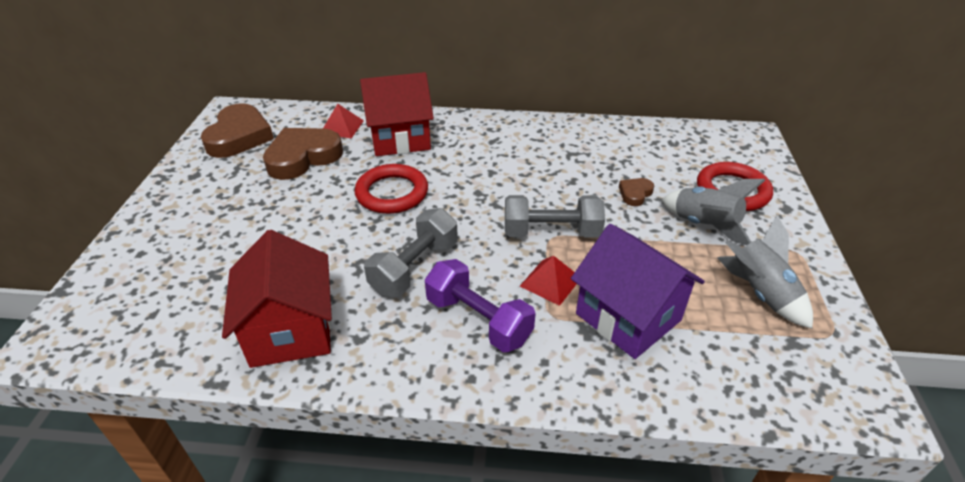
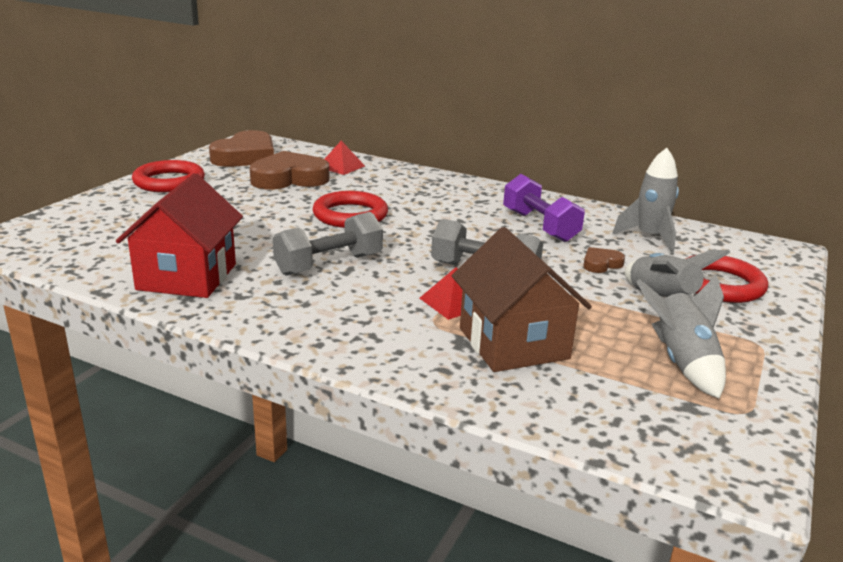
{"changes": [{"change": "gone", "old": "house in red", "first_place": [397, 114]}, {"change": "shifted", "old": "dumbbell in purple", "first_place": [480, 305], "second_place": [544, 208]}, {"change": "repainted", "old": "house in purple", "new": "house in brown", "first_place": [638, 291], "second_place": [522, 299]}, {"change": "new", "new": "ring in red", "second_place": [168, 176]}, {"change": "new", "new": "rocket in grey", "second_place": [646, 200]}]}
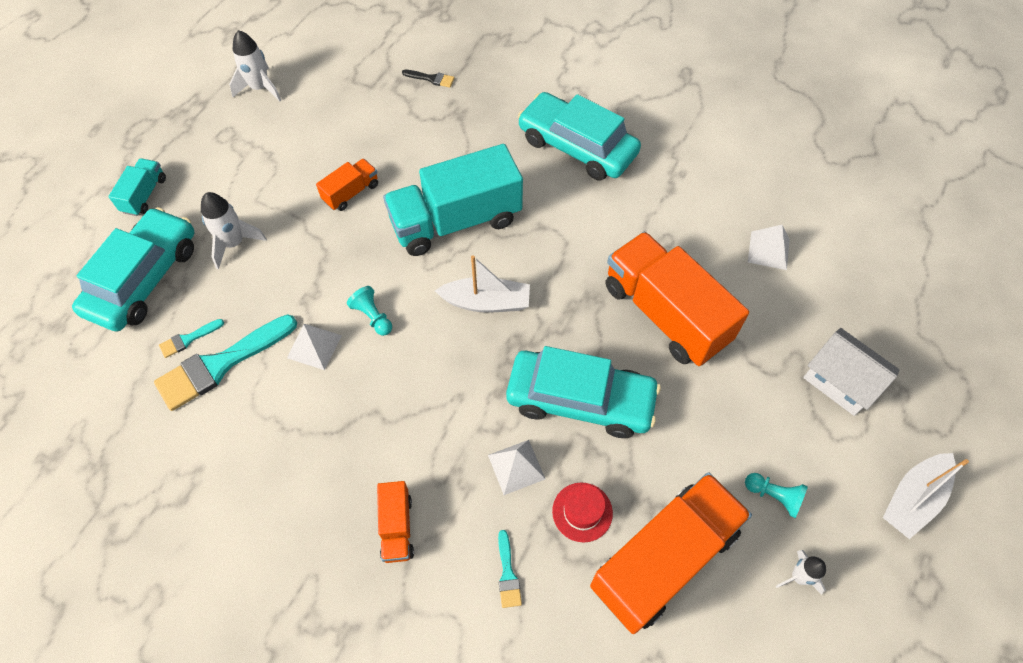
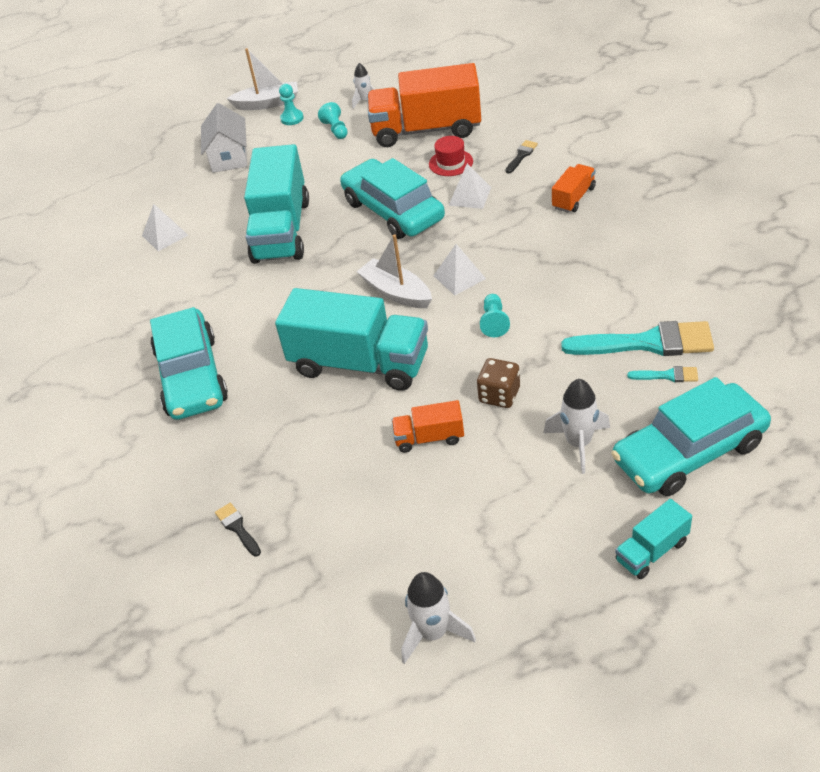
{"changes": [{"change": "shifted", "old": "pyramid in white", "first_place": [314, 347], "second_place": [459, 269]}, {"change": "repainted", "old": "brush in turquoise", "new": "brush in black", "first_place": [510, 569], "second_place": [522, 157]}, {"change": "repainted", "old": "truck in orange", "new": "truck in turquoise", "first_place": [677, 299], "second_place": [276, 204]}, {"change": "new", "new": "pawn in turquoise", "second_place": [291, 104]}, {"change": "new", "new": "dice in brown", "second_place": [498, 383]}]}
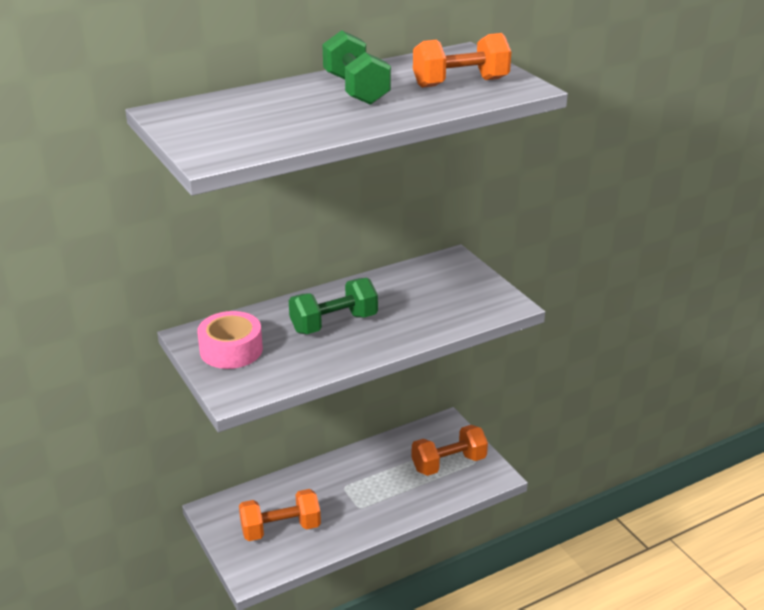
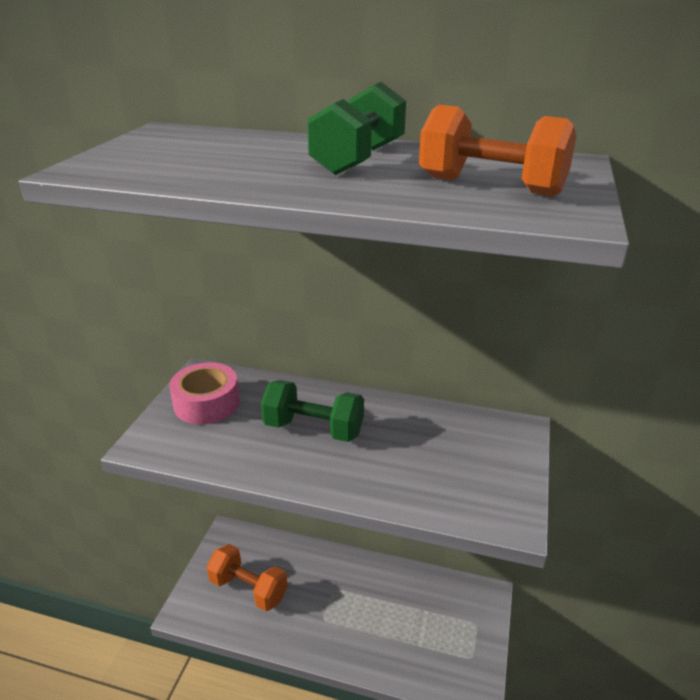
{"changes": [{"change": "gone", "old": "dumbbell in orange", "first_place": [449, 450]}]}
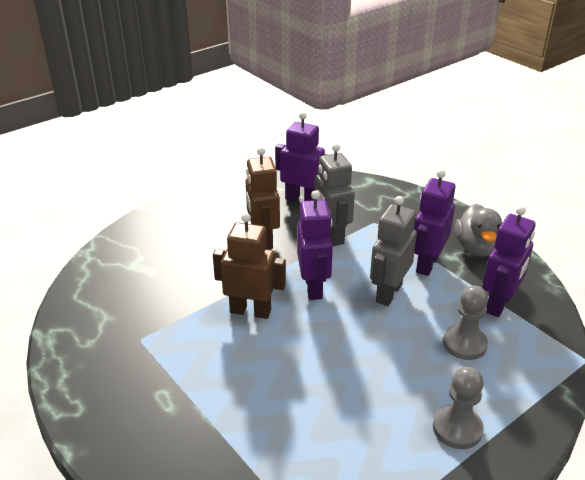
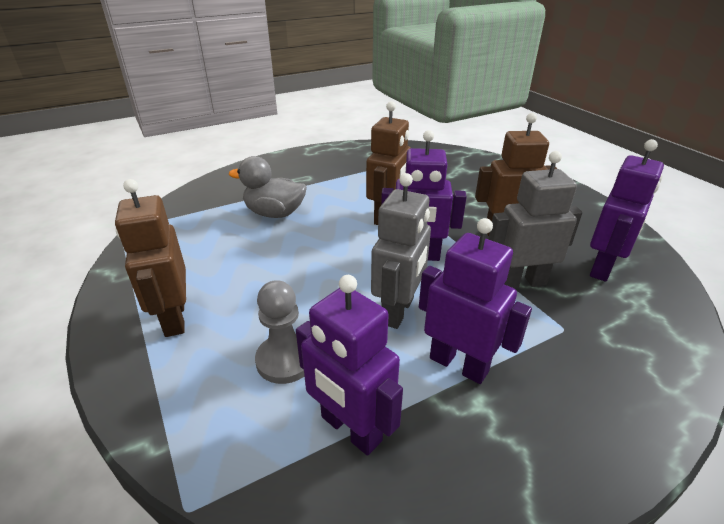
{"changes": [{"change": "rotated", "old": "robot in grey", "first_place": [393, 251], "second_place": [401, 251], "degrees": 75}, {"change": "swapped", "old": "pawn in grey", "new": "robot in brown", "first_place": [458, 408], "second_place": [150, 258]}, {"change": "shifted", "old": "duck in grey", "first_place": [478, 230], "second_place": [268, 187]}]}
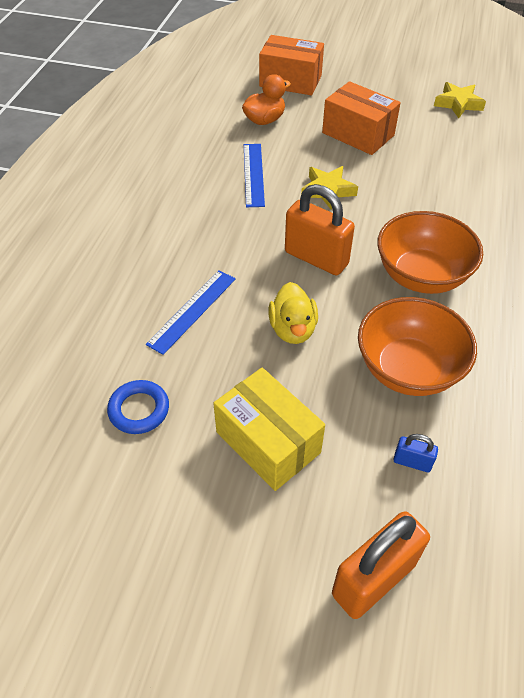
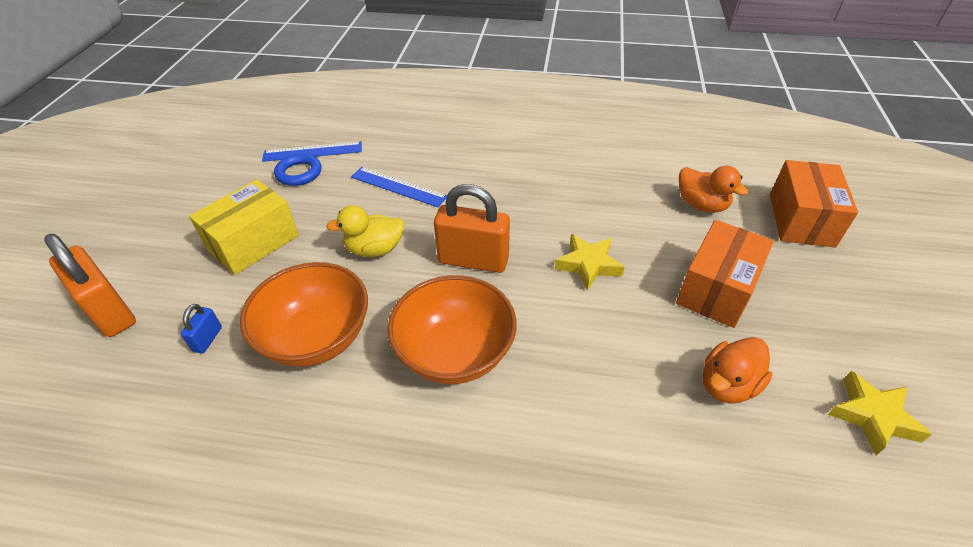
{"changes": [{"change": "shifted", "old": "ruler in blue", "first_place": [254, 175], "second_place": [312, 151]}, {"change": "rotated", "old": "padlock in orange", "first_place": [320, 229], "second_place": [472, 228], "degrees": 75}, {"change": "new", "new": "duck in orange", "second_place": [738, 370]}]}
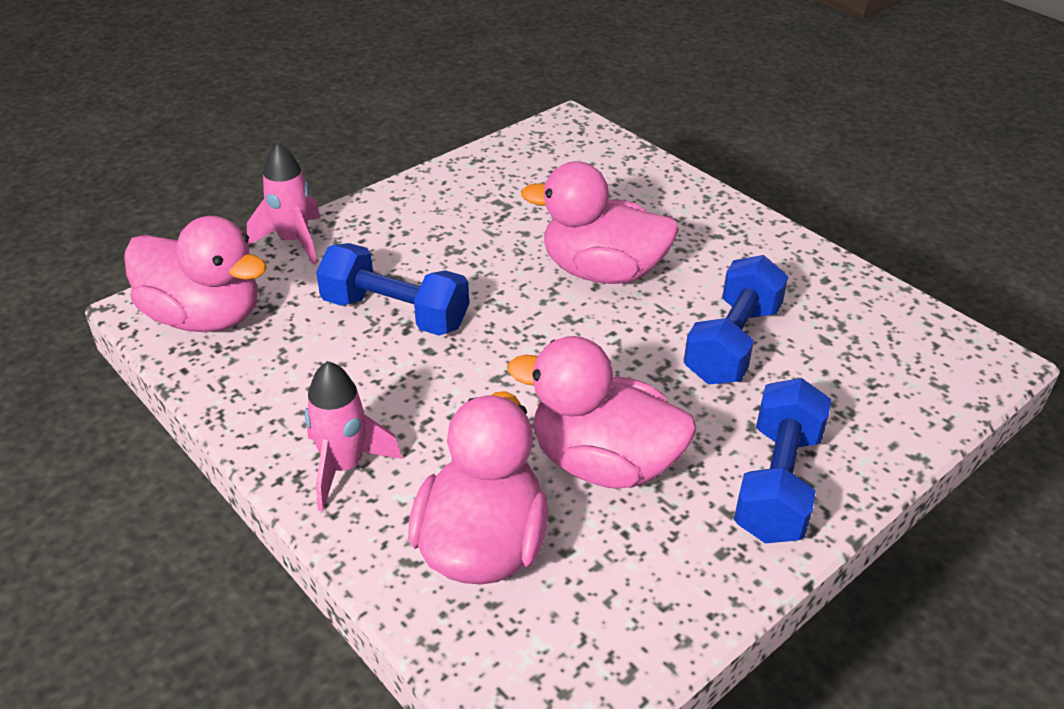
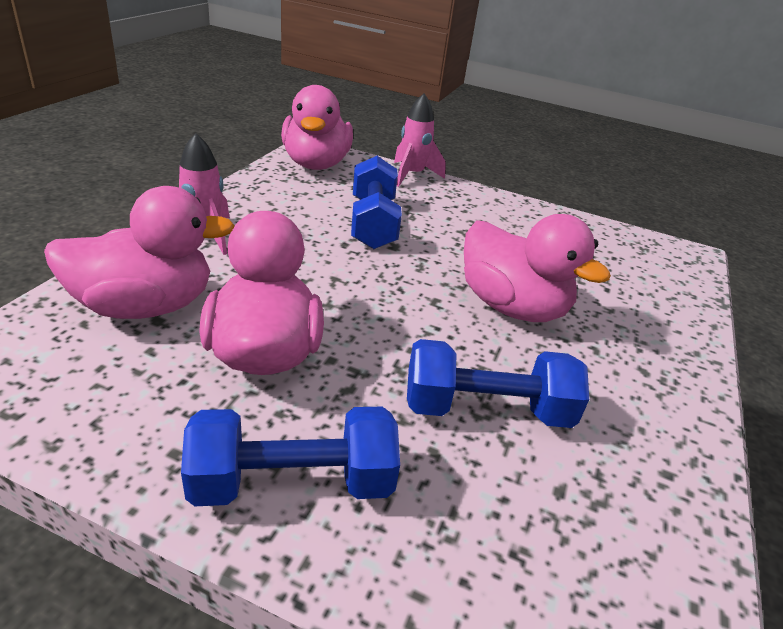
{"changes": [{"change": "rotated", "old": "duck in pink", "first_place": [600, 222], "second_place": [537, 268], "degrees": 150}]}
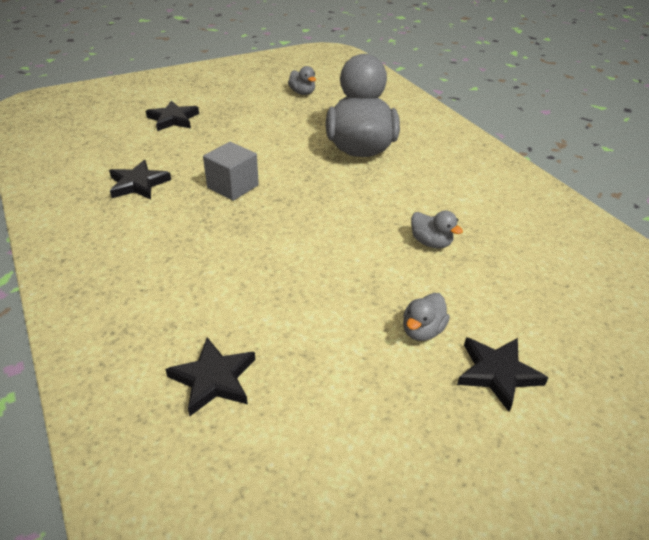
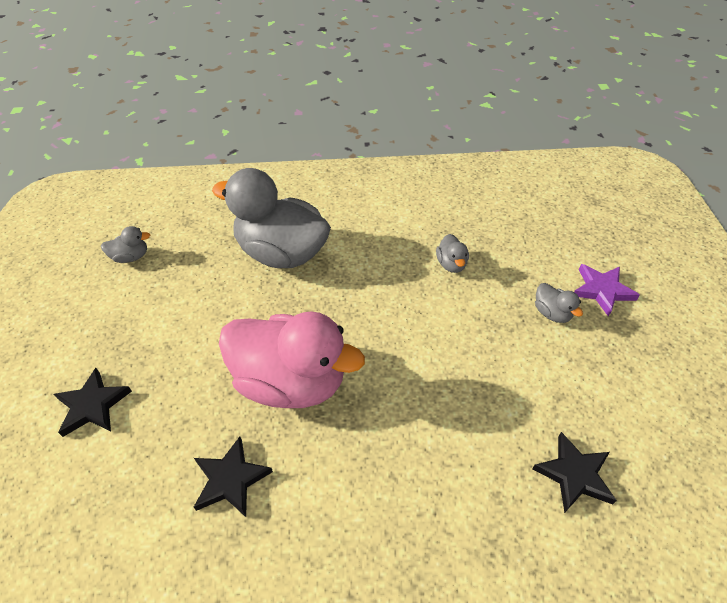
{"changes": [{"change": "swapped", "old": "cube in grey", "new": "duck in pink", "first_place": [231, 171], "second_place": [292, 359]}, {"change": "rotated", "old": "duck in grey", "first_place": [437, 230], "second_place": [452, 253], "degrees": 105}, {"change": "repainted", "old": "star in black", "new": "star in purple", "first_place": [502, 374], "second_place": [607, 290]}]}
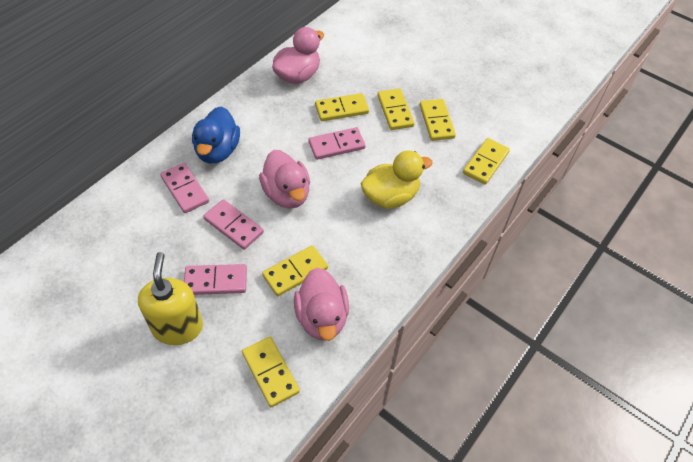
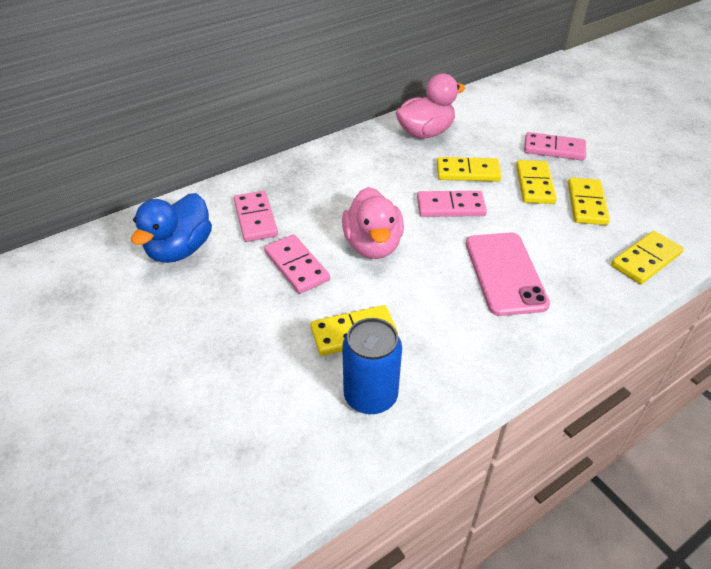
{"changes": [{"change": "gone", "old": "soap dispenser in yellow", "first_place": [170, 298]}, {"change": "shifted", "old": "domino in pink", "first_place": [215, 279], "second_place": [555, 146]}, {"change": "shifted", "old": "duck in blue", "first_place": [216, 134], "second_place": [171, 228]}, {"change": "gone", "old": "domino in yellow", "first_place": [271, 372]}, {"change": "swapped", "old": "duck in pink", "new": "can in blue", "first_place": [321, 304], "second_place": [372, 366]}, {"change": "swapped", "old": "duck in yellow", "new": "phone in pink", "first_place": [396, 180], "second_place": [508, 274]}]}
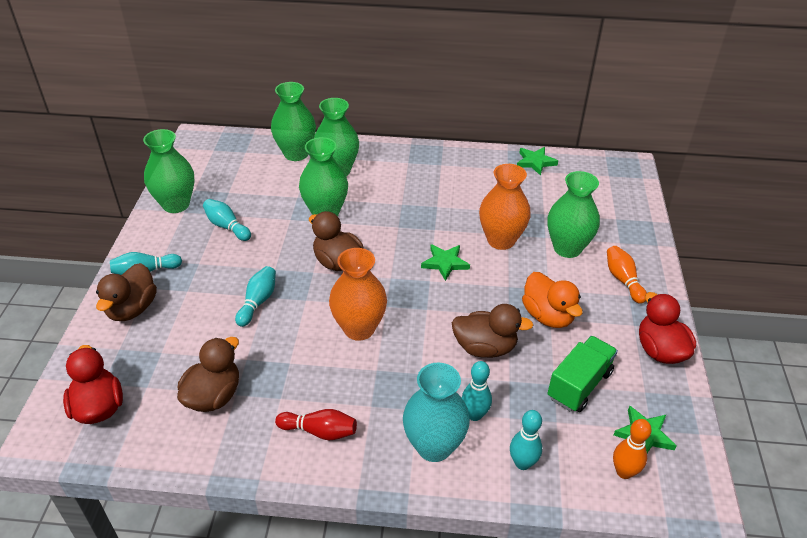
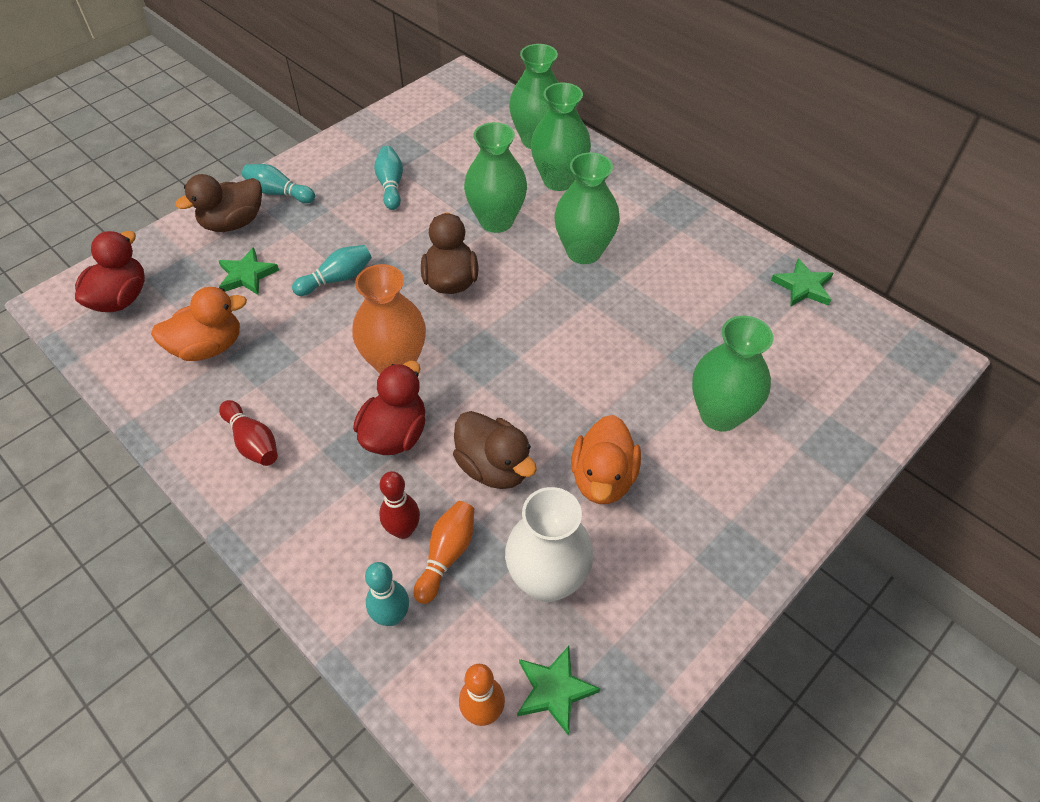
{"changes": [{"change": "shifted", "old": "vase in green", "first_place": [168, 171], "second_place": [587, 208]}, {"change": "repainted", "old": "duck in brown", "new": "duck in orange", "first_place": [208, 374], "second_place": [199, 324]}, {"change": "gone", "old": "vase in turquoise", "first_place": [436, 412]}, {"change": "shifted", "old": "star in green", "first_place": [445, 262], "second_place": [249, 271]}, {"change": "repainted", "old": "bowling pin in turquoise", "new": "bowling pin in red", "first_place": [477, 391], "second_place": [399, 505]}, {"change": "gone", "old": "vase in orange", "first_place": [505, 207]}, {"change": "swapped", "old": "truck in green", "new": "vase in white", "first_place": [583, 374], "second_place": [549, 544]}, {"change": "shifted", "old": "bowling pin in orange", "first_place": [627, 275], "second_place": [443, 552]}, {"change": "shifted", "old": "duck in red", "first_place": [667, 328], "second_place": [389, 408]}]}
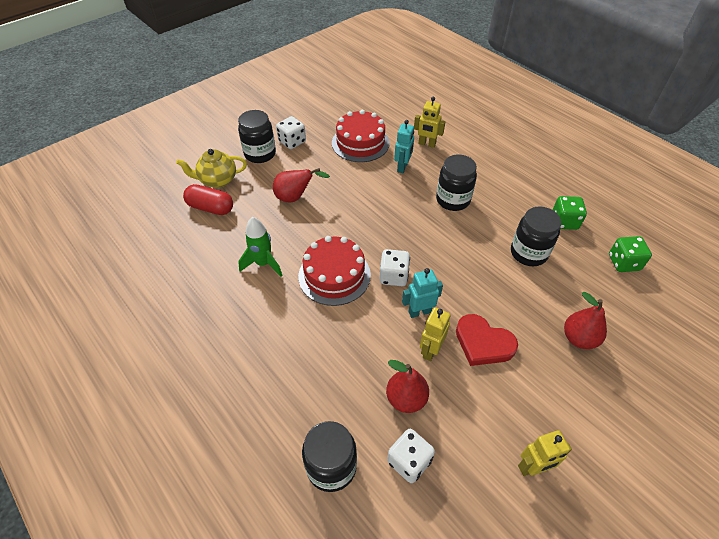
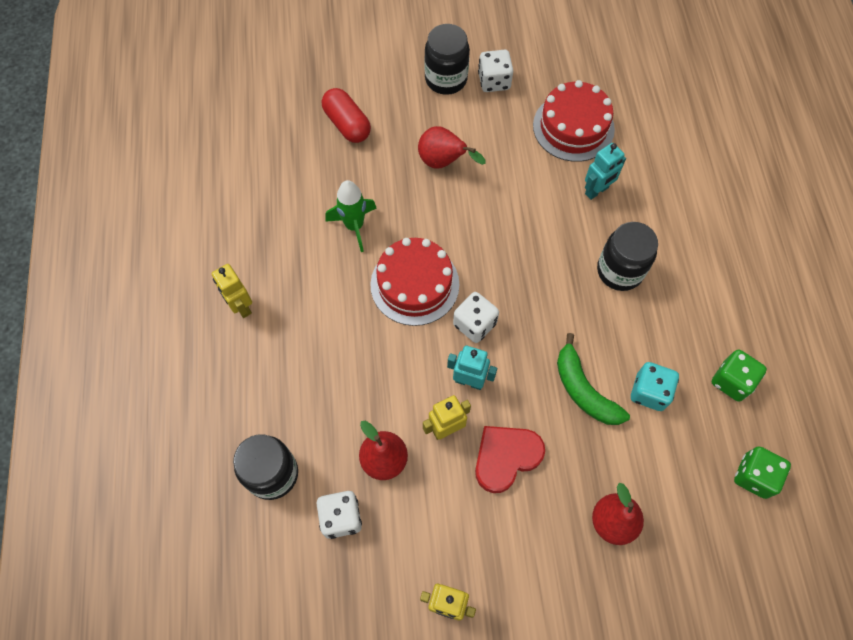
{"changes": [{"change": "gone", "old": "teapot in yellow", "first_place": [211, 168]}, {"change": "shifted", "old": "robot in yellow", "first_place": [429, 122], "second_place": [231, 291]}, {"change": "rotated", "old": "heart in red", "first_place": [487, 340], "second_place": [510, 459], "degrees": 75}, {"change": "swapped", "old": "jar in black", "new": "dice in turquoise", "first_place": [536, 236], "second_place": [655, 386]}, {"change": "new", "new": "banana in green", "second_place": [593, 379]}]}
